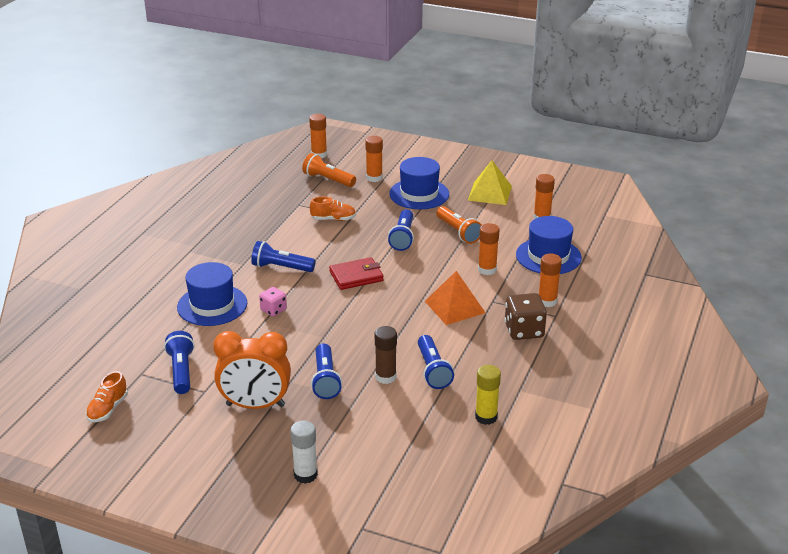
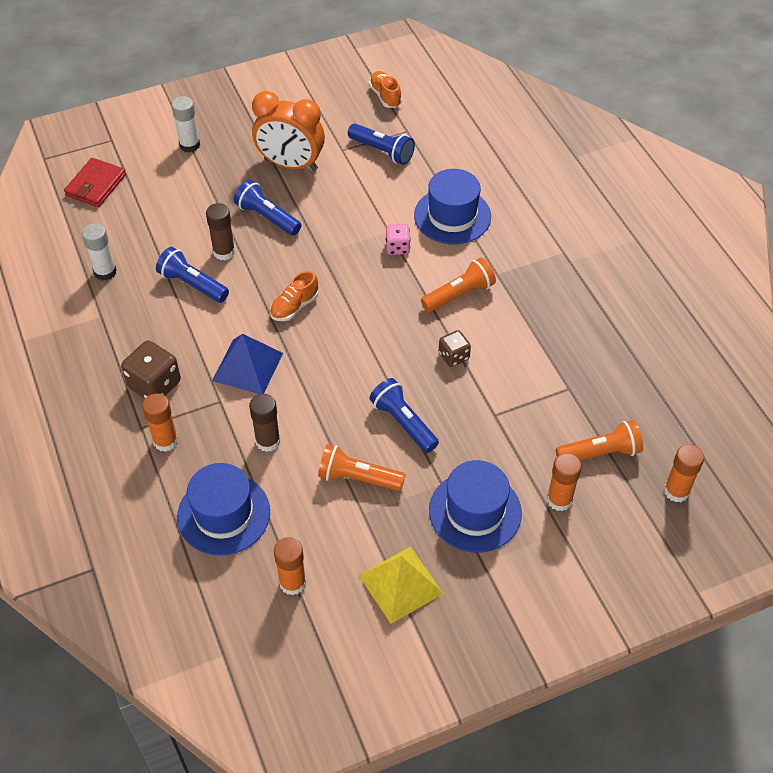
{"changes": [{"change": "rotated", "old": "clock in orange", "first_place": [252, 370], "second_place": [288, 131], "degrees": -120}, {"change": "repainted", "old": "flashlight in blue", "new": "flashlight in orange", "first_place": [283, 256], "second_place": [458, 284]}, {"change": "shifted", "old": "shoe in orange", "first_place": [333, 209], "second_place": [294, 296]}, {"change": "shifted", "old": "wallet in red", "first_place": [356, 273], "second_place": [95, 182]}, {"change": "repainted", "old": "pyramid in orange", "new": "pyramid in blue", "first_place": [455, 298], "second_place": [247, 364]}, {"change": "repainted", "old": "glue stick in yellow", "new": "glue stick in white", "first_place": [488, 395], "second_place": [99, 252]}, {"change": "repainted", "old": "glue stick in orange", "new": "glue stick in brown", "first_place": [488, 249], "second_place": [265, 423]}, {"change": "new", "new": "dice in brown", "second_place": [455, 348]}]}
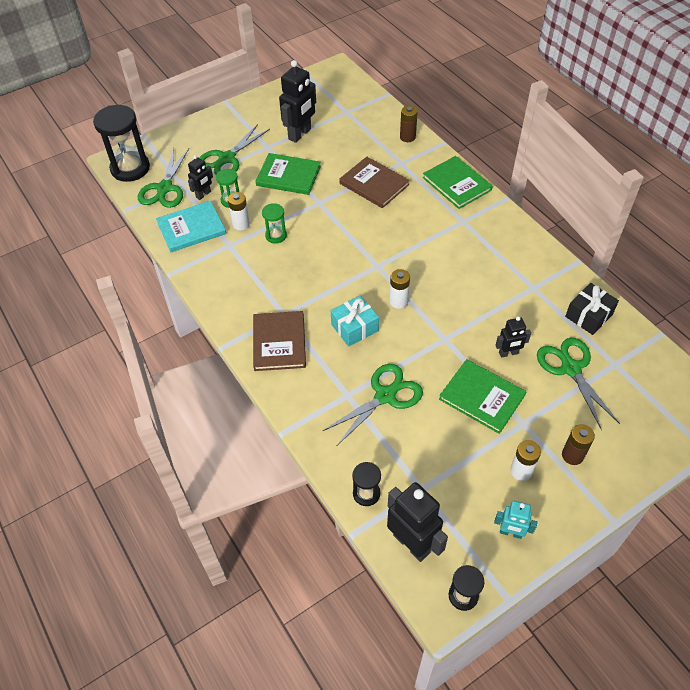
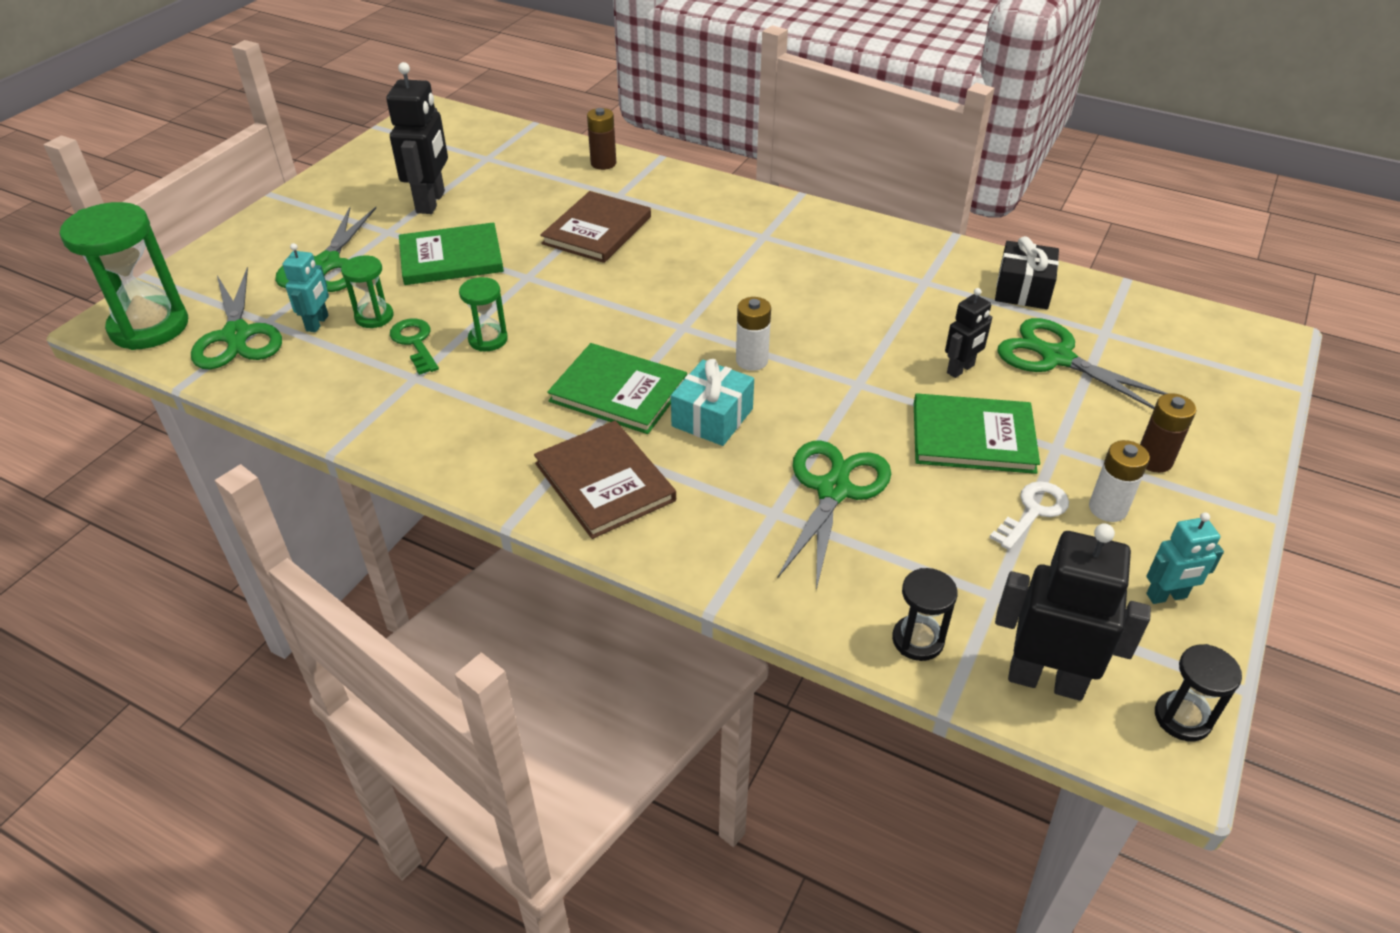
{"changes": [{"change": "repainted", "old": "hourglass in black", "new": "hourglass in green", "first_place": [121, 143], "second_place": [124, 276]}, {"change": "gone", "old": "book in turquoise", "first_place": [191, 226]}, {"change": "repainted", "old": "robot in black", "new": "robot in turquoise", "first_place": [200, 177], "second_place": [306, 287]}, {"change": "swapped", "old": "battery in white", "new": "key in green", "first_place": [239, 211], "second_place": [414, 347]}, {"change": "rotated", "old": "book in brown", "first_place": [374, 182], "second_place": [595, 227], "degrees": -75}, {"change": "shifted", "old": "book in green", "first_place": [458, 182], "second_place": [617, 388]}, {"change": "new", "new": "key in white", "second_place": [1029, 515]}]}
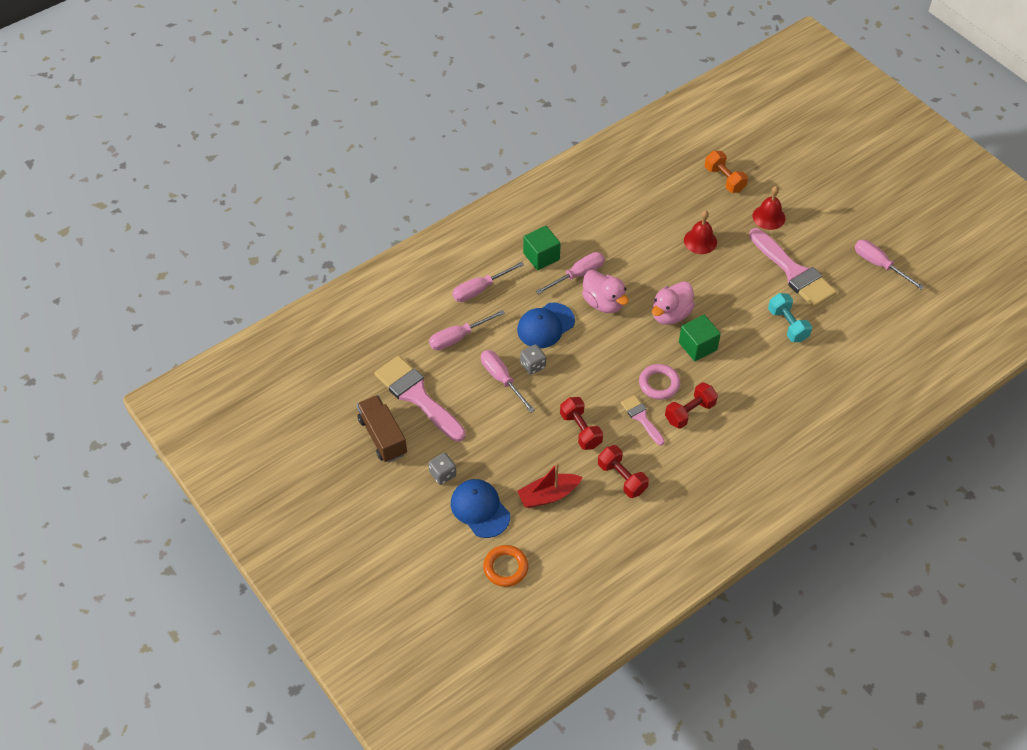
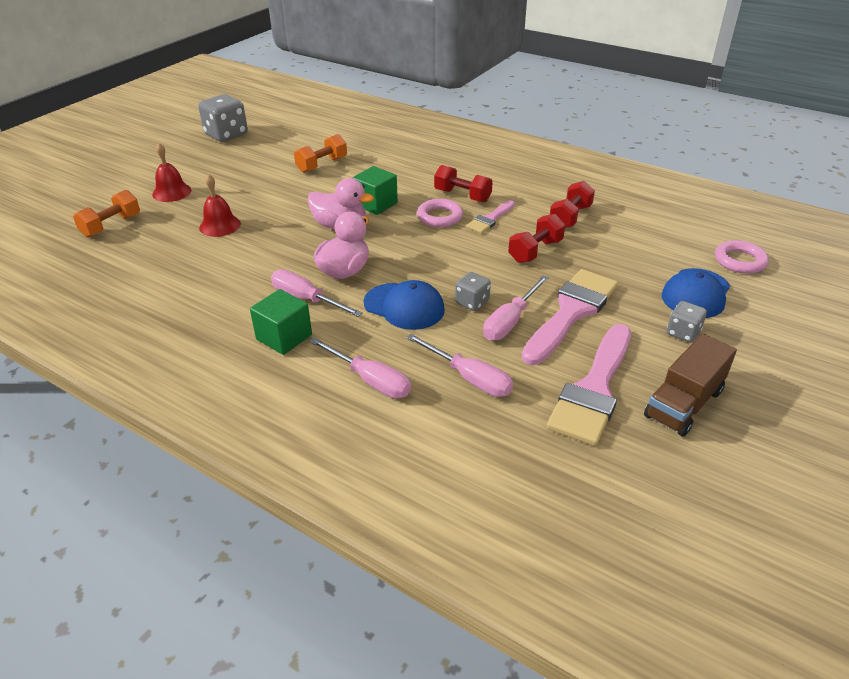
{"changes": [{"change": "repainted", "old": "ring in orange", "new": "ring in pink", "first_place": [505, 566], "second_place": [742, 257]}, {"change": "gone", "old": "boat in red", "first_place": [549, 485]}, {"change": "shifted", "old": "brush in pink", "first_place": [793, 267], "second_place": [570, 317]}, {"change": "repainted", "old": "dumbbell in turquoise", "new": "dumbbell in orange", "first_place": [790, 317], "second_place": [320, 153]}, {"change": "swapped", "old": "screwdriver in pink", "new": "dice in grey", "first_place": [889, 264], "second_place": [223, 118]}]}
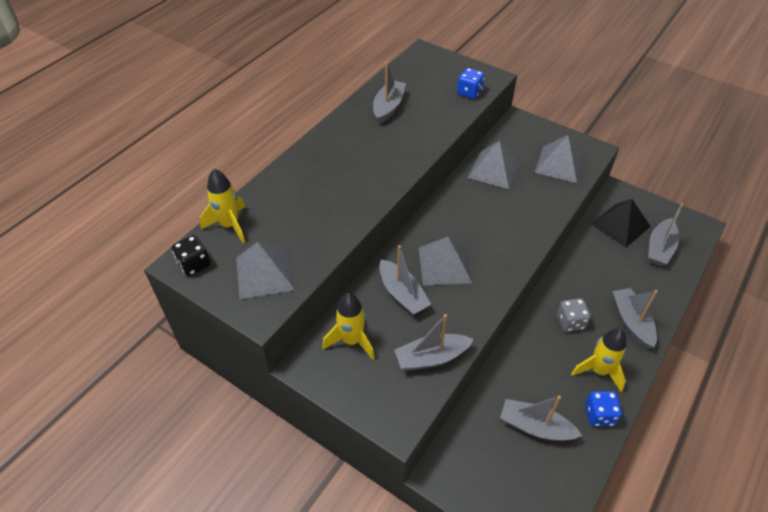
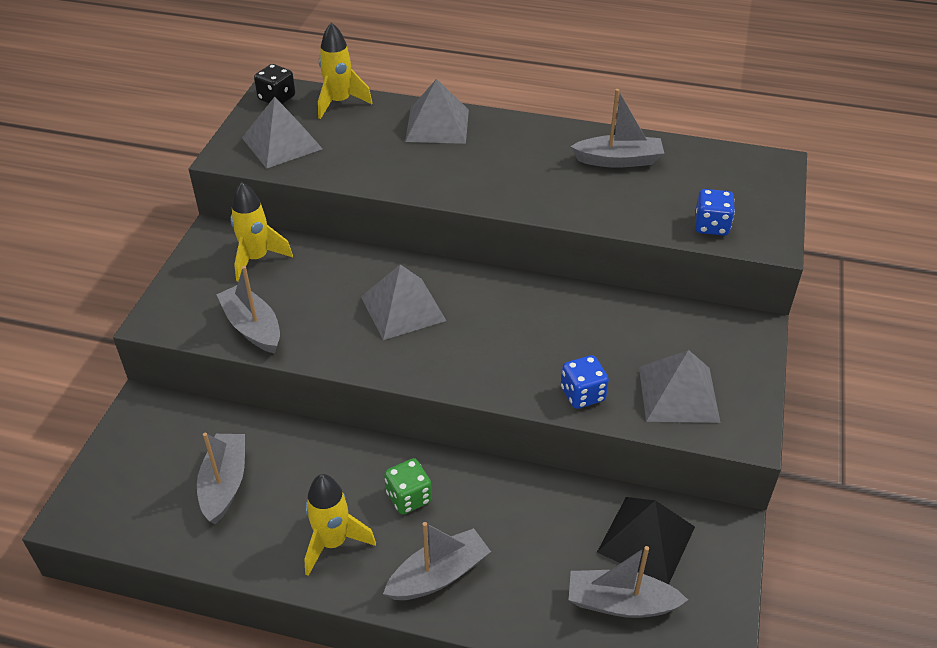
{"changes": [{"change": "gone", "old": "boat in grey", "first_place": [405, 280]}, {"change": "shifted", "old": "pyramid in grey", "first_place": [494, 165], "second_place": [437, 111]}, {"change": "repainted", "old": "dice in grey", "new": "dice in green", "first_place": [574, 315], "second_place": [408, 486]}, {"change": "shifted", "old": "dice in blue", "first_place": [603, 408], "second_place": [585, 382]}]}
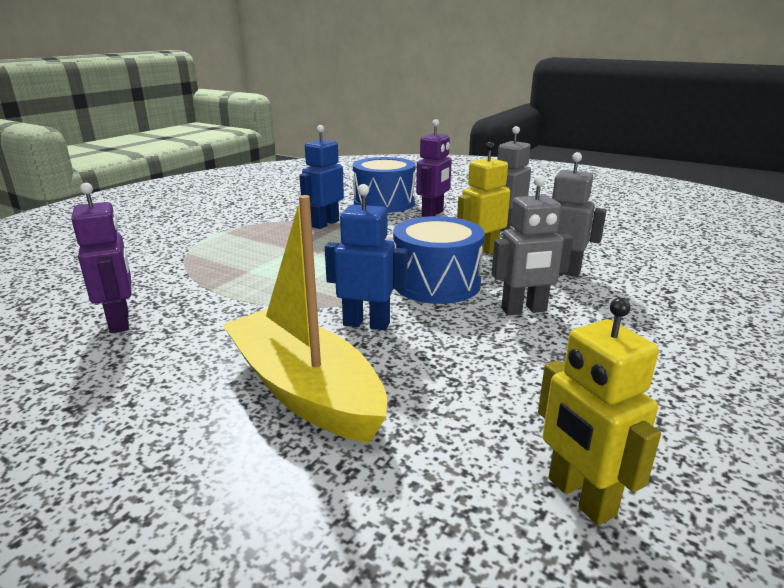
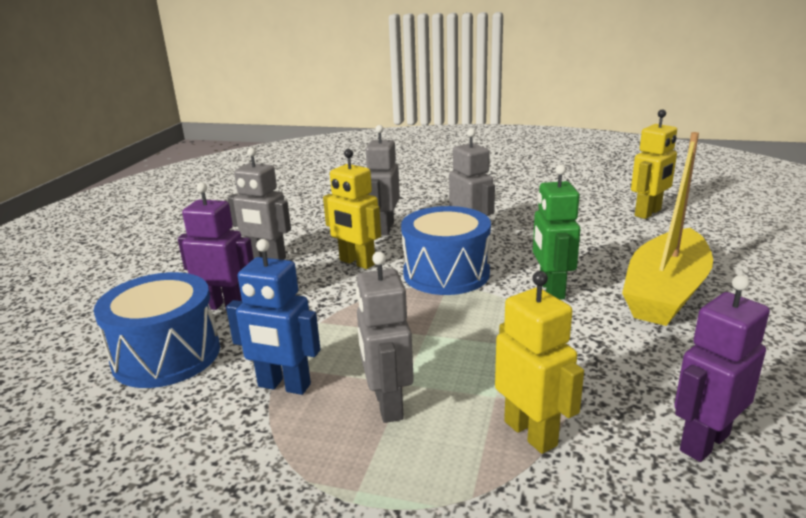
{"changes": [{"change": "repainted", "old": "robot in blue", "new": "robot in green", "first_place": [366, 257], "second_place": [556, 232]}, {"change": "new", "new": "robot in grey", "second_place": [385, 337]}, {"change": "new", "new": "robot in yellow", "second_place": [539, 362]}]}
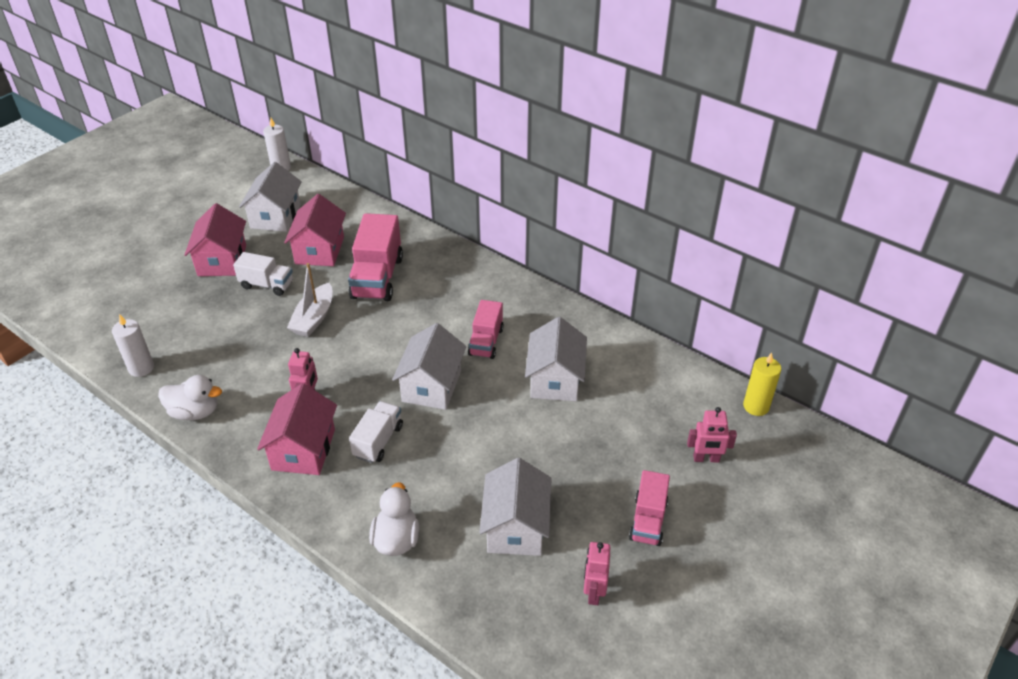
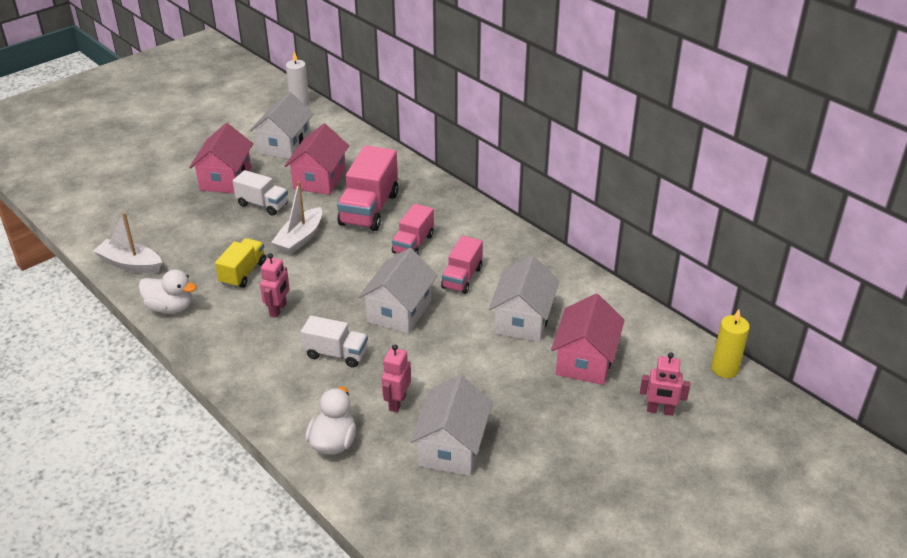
{"changes": [{"change": "swapped", "old": "candle in white", "new": "boat in white", "first_place": [133, 345], "second_place": [127, 242]}, {"change": "shifted", "old": "house in pink", "first_place": [297, 429], "second_place": [588, 339]}, {"change": "rotated", "old": "truck in white", "first_place": [376, 432], "second_place": [334, 342], "degrees": 75}, {"change": "shifted", "old": "robot in pink", "first_place": [597, 573], "second_place": [396, 378]}, {"change": "shifted", "old": "truck in pink", "first_place": [649, 508], "second_place": [413, 229]}, {"change": "new", "new": "truck in yellow", "second_place": [240, 263]}]}
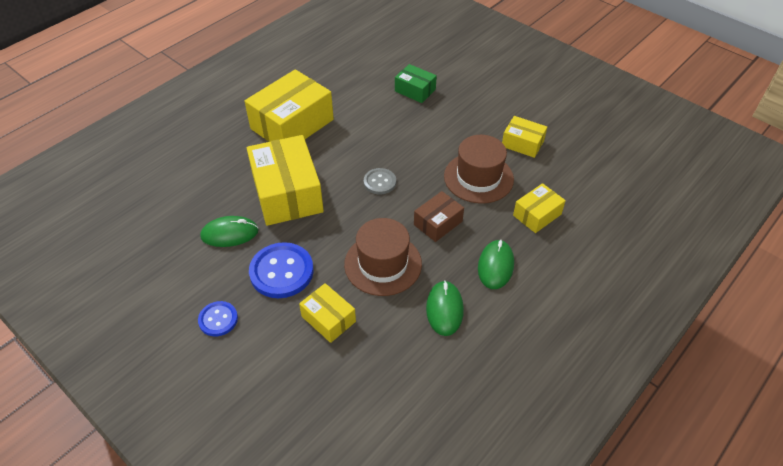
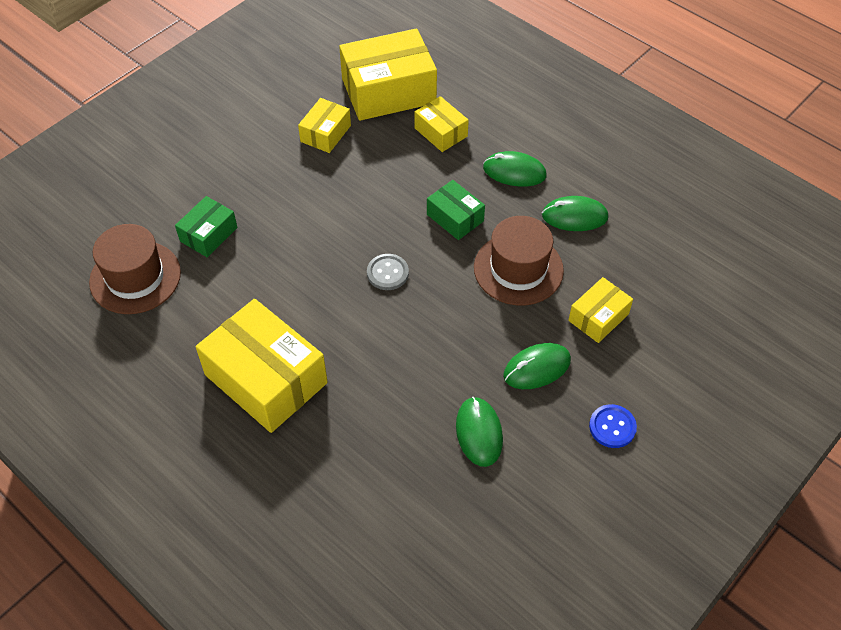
{"changes": [{"change": "shifted", "old": "box in yellow", "first_place": [285, 180], "second_place": [388, 74]}, {"change": "swapped", "old": "button in blue", "new": "mouse in green", "first_place": [281, 270], "second_place": [537, 366]}, {"change": "repainted", "old": "box in brown", "new": "box in green", "first_place": [439, 216], "second_place": [456, 210]}, {"change": "shifted", "old": "hat in brown", "first_place": [479, 169], "second_place": [135, 269]}]}
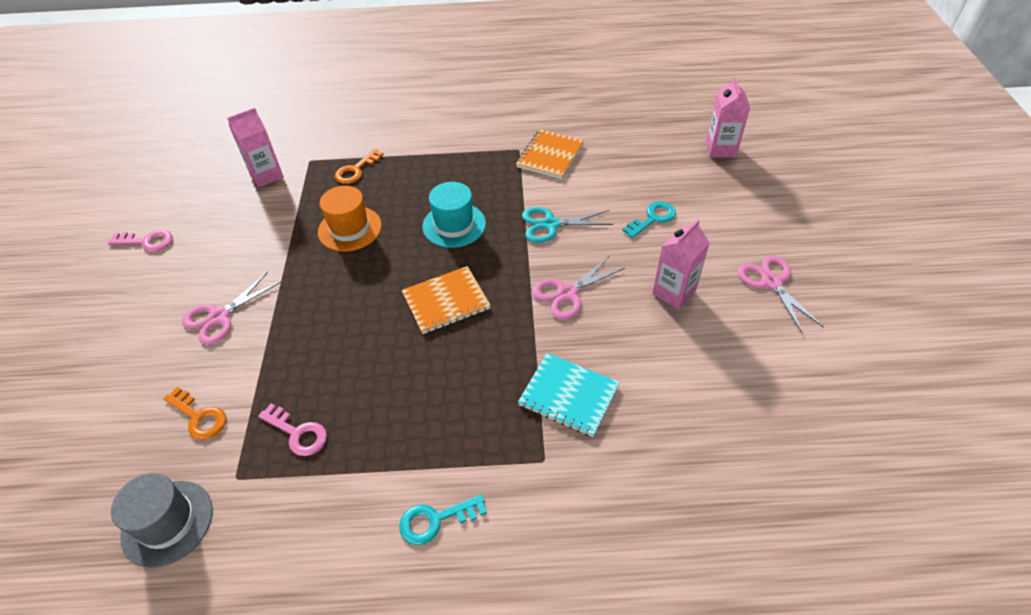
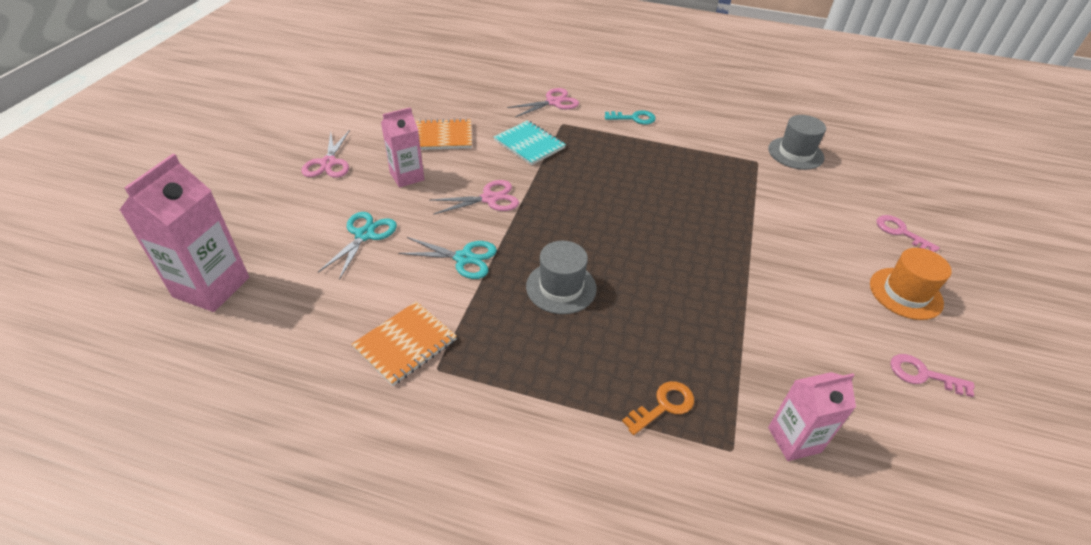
{"changes": [{"change": "gone", "old": "key in orange", "first_place": [194, 413]}, {"change": "shifted", "old": "scissors in pink", "first_place": [231, 308], "second_place": [543, 102]}, {"change": "shifted", "old": "key in pink", "first_place": [292, 430], "second_place": [908, 233]}, {"change": "shifted", "old": "hat in orange", "first_place": [350, 219], "second_place": [911, 284]}, {"change": "shifted", "old": "notebook in orange", "first_place": [446, 300], "second_place": [443, 134]}, {"change": "repainted", "old": "hat in turquoise", "new": "hat in grey", "first_place": [454, 215], "second_place": [561, 277]}, {"change": "swapped", "old": "key in turquoise", "new": "scissors in turquoise", "first_place": [649, 219], "second_place": [357, 246]}, {"change": "scaled", "old": "carton in pink", "first_place": [728, 117], "second_place": [184, 233], "factor": 1.57}]}
